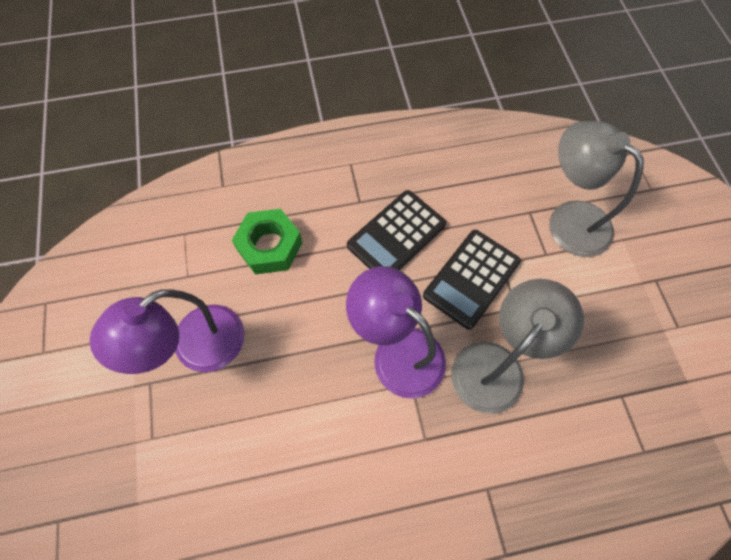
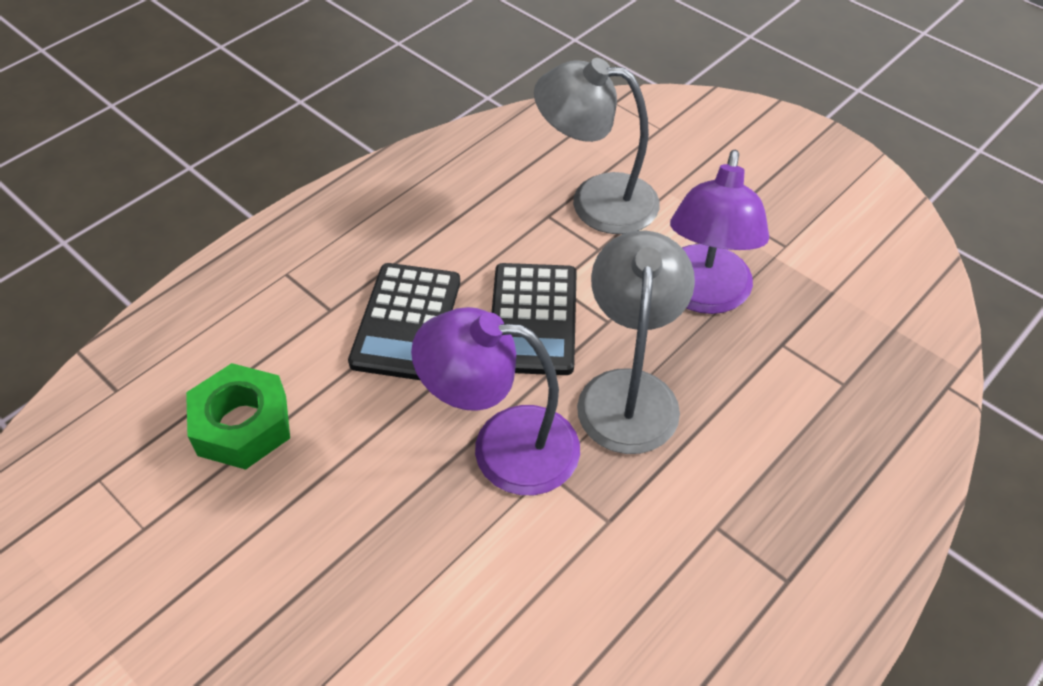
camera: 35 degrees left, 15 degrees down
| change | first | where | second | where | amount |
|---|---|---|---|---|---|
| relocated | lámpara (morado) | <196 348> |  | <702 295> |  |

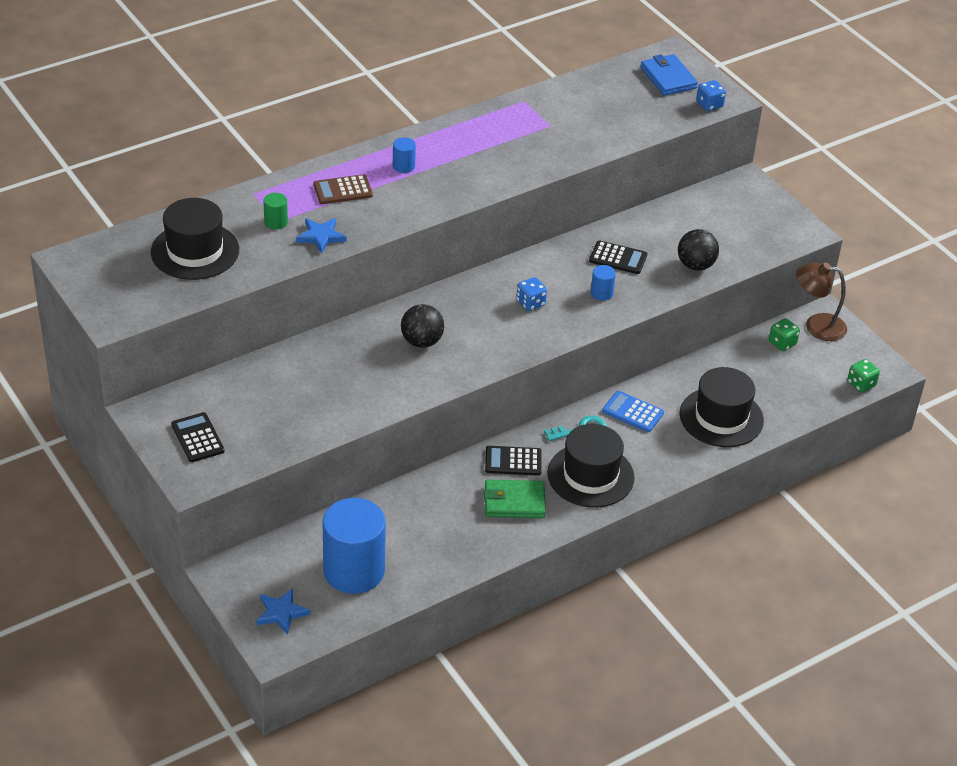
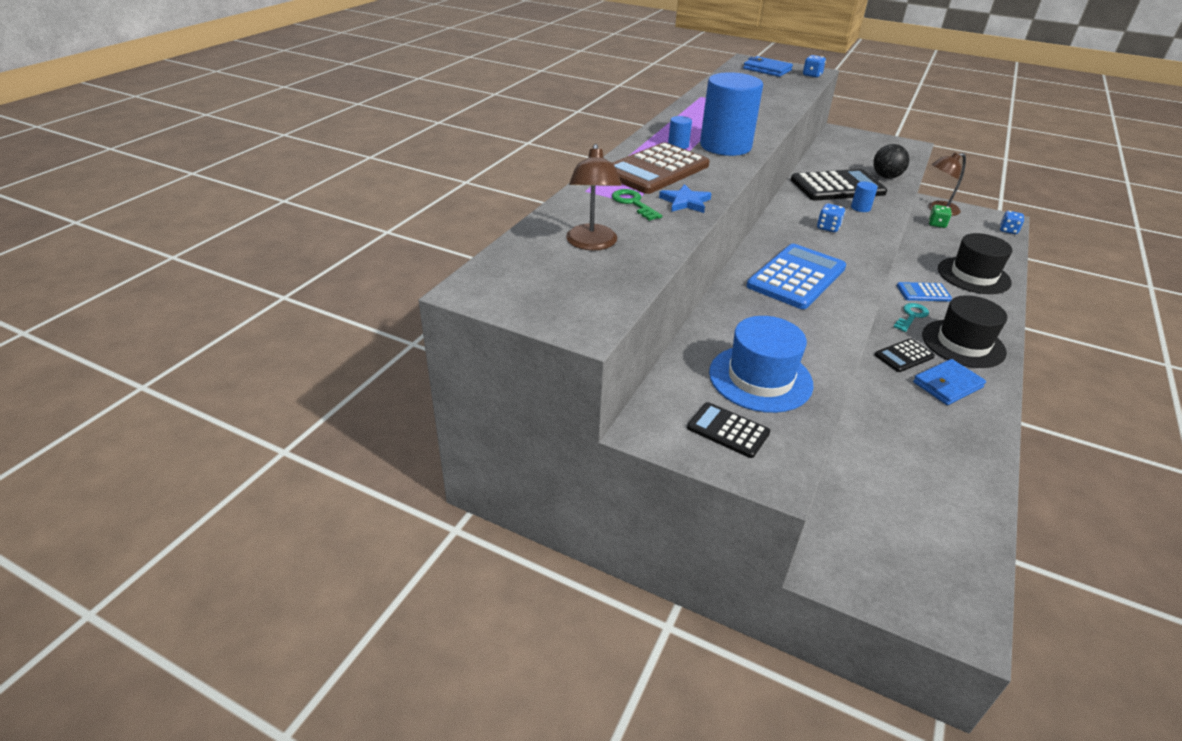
camera: 30 degrees left, 5 degrees down
| change | first | where | second | where | amount |
|---|---|---|---|---|---|
| exchanged | sombrero (negro) | <195 251> | lámpara (marrón) | <592 244> |  |
| size | calculadora (marrón) | <343 190> |  | <656 170> | x1.86 |
| exchanged | cilindro (verde) | <276 222> | llave (verde) | <633 203> |  |
| relocated | cilindro (azul) | <354 571> |  | <725 146> |  |
| appeared |  |  | sombrero (azul) | <760 378> |  |
| exchanged | pelota (negro) | <422 342> | calculadora (azul) | <796 277> |  |
| size | calculadora (negro) | <618 258> |  | <837 186> | x1.86 |
| colour | cartera (verde) | <514 502> | cartera (azul) | <947 385> |  |
| colour | dado (verde) | <861 384> | dado (azul) | <1008 230> |  |
| missing | estrella (azul) | <281 613> |  |  |  |

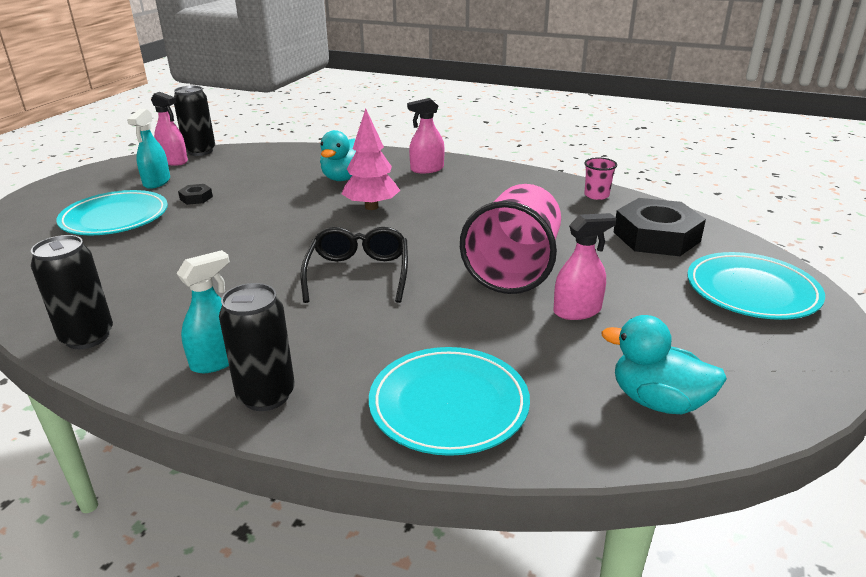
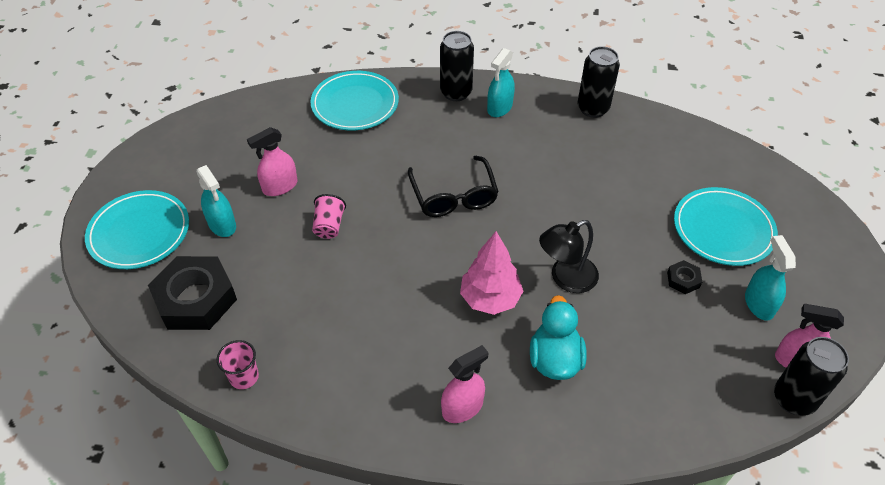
camera: 165 degrees right, 20 degrees up
| change | first | where | second | where | amount |
|---|---|---|---|---|---|
| appeared |  |  | pulverizador (turquesa) | <222 225> |  |
| size | vaso (rosa) | <514 268> |  | <329 226> | x0.42 |
| appeared |  |  | lámpara (negro) | <566 279> |  |
| missing | pato (turquesa) | <658 401> |  |  |  |

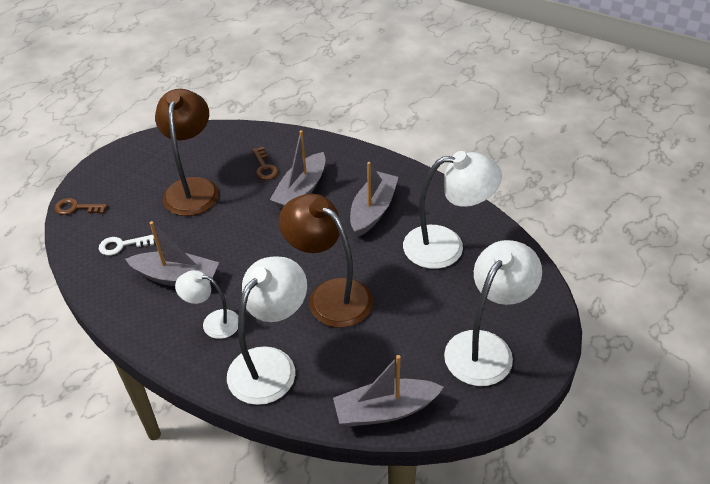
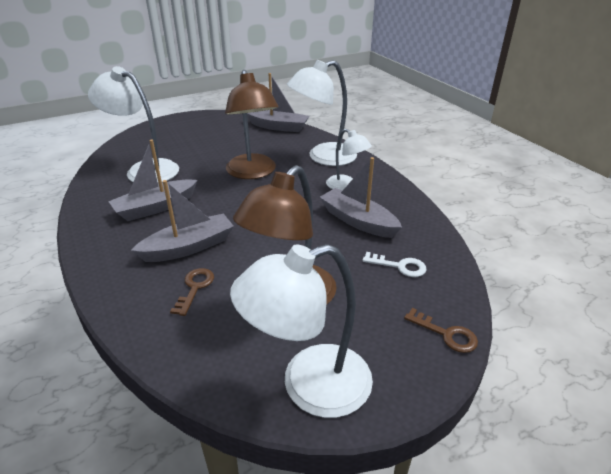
camera: 150 degrees left, 10 degrees down
| change | first | where | second | where | amount |
|---|---|---|---|---|---|
| relocated | lámpara (blanco) | <486 347> |  | <309 386> |  |

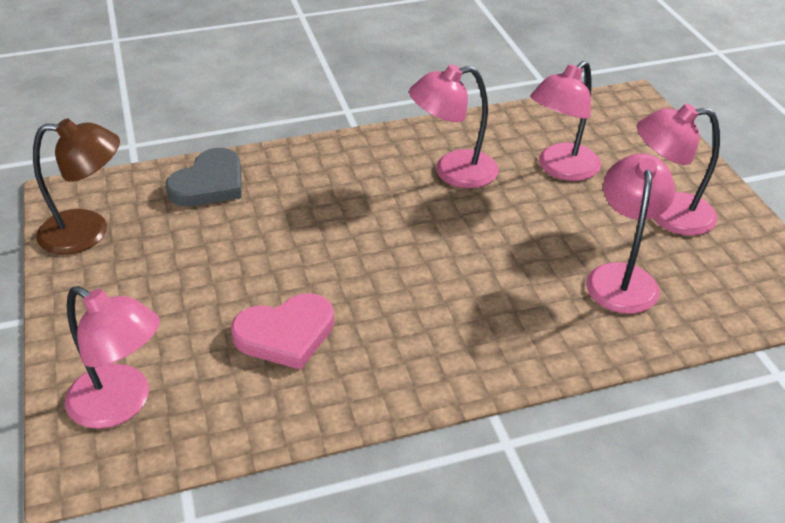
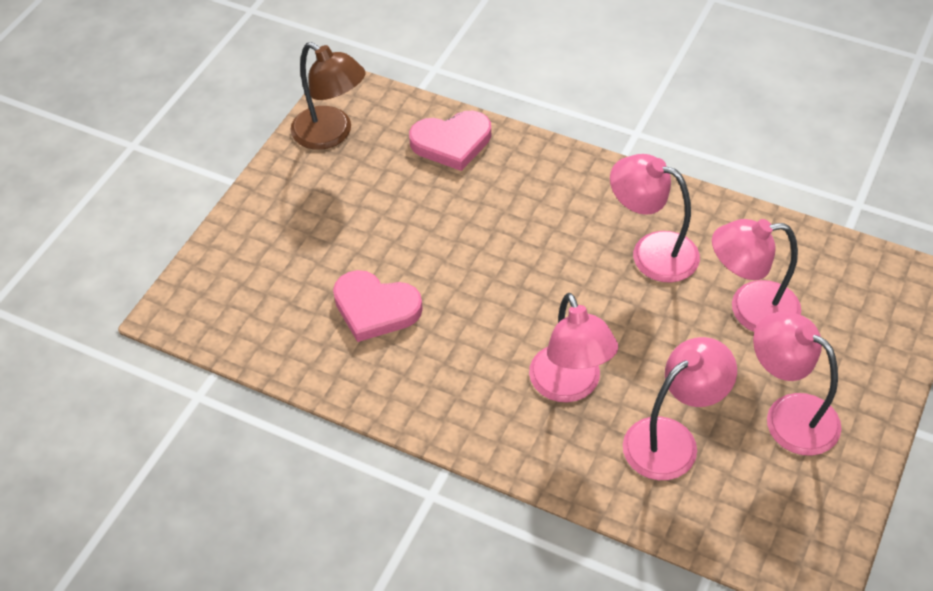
camera: 45 degrees right, 10 degrees up
| change | first | where | second | where | amount |
|---|---|---|---|---|---|
| colour | corazón (gris) | <209 183> | corazón (rosa) | <452 142> |  |
| relocated | lámpara (rosa) | <122 404> |  | <570 386> |  |

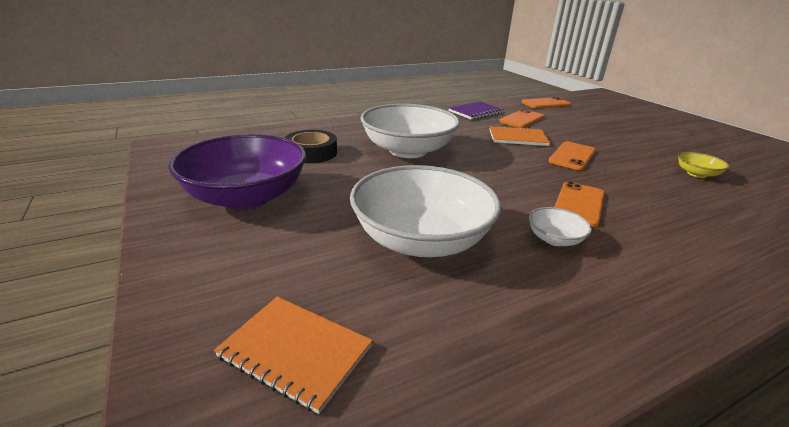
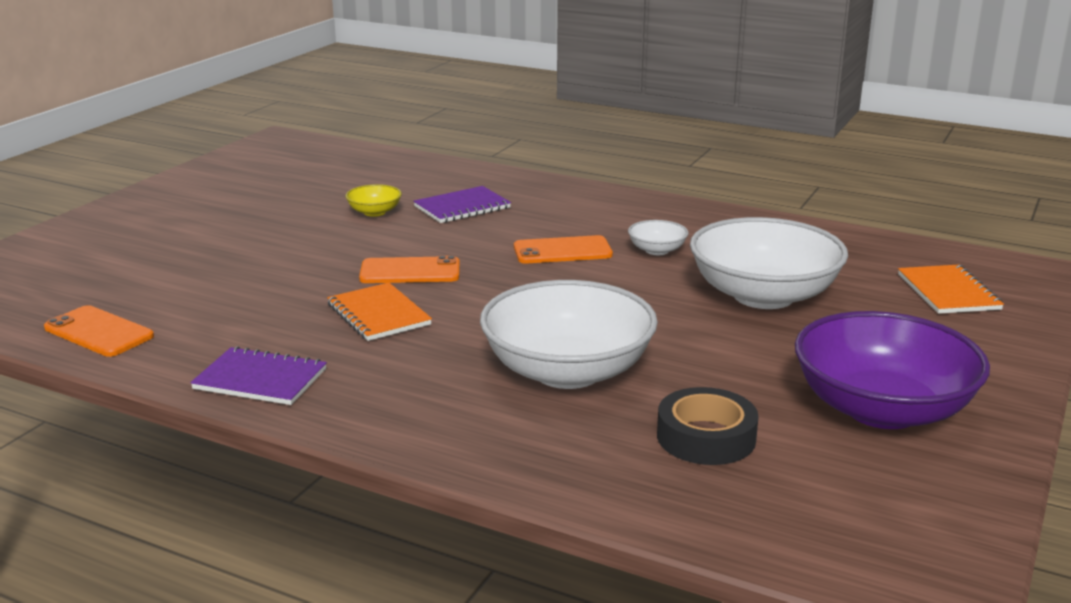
camera: 125 degrees left, 5 degrees down
| change | first | where | second | where | amount |
|---|---|---|---|---|---|
| appeared |  |  | cuaderno (morado) | <462 207> |  |
| missing | móvil (naranja) | <522 119> |  |  |  |

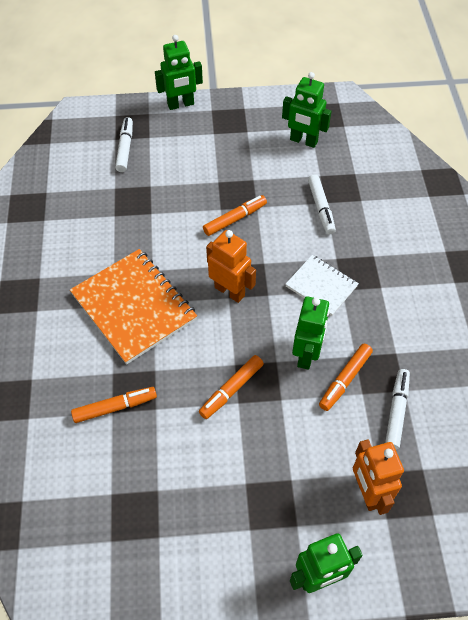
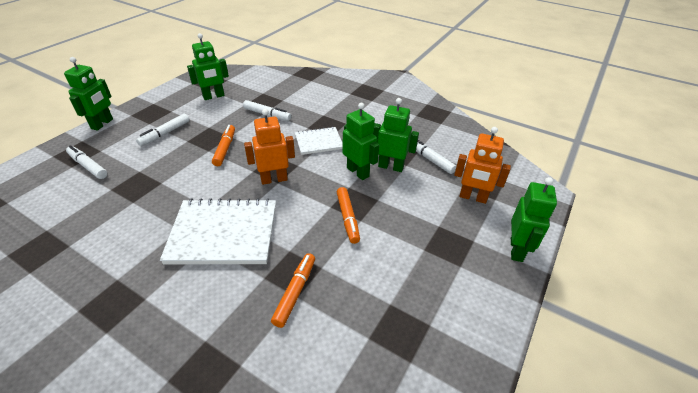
camera: 55 degrees left, 15 degrees down
| change | first | where | second | where | amount |
|---|---|---|---|---|---|
| appeared |  |  | rotulador (blanco) | <165 134> |  |
| colour | cuaderno (naranja) | <134 307> | cuaderno (blanco) | <223 233> |  |
| exchanged | rotulador (naranja) | <345 380> | robot (verde) | <391 166> |  |

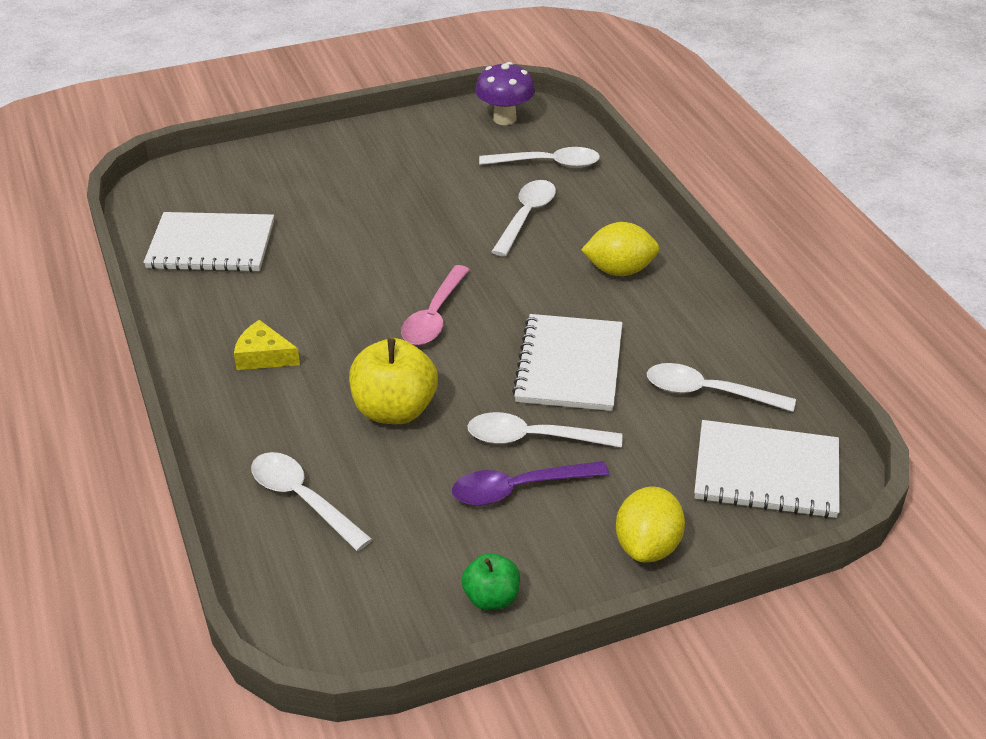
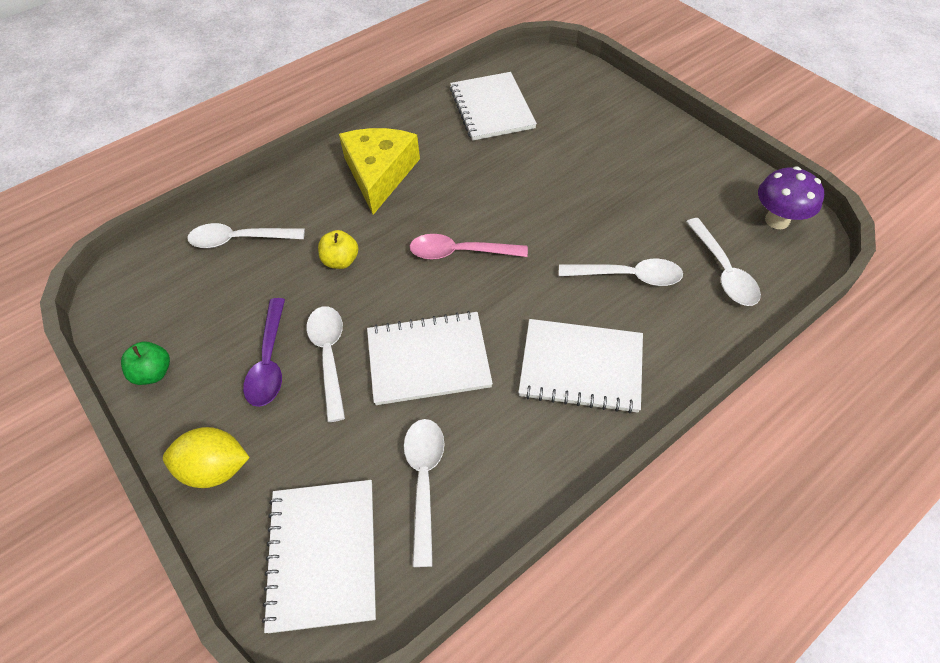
camera: 75 degrees right, 15 degrees up
| change | first | where | second | where | amount |
|---|---|---|---|---|---|
| spun | cuchara (blanco) | <303 499> |  | <240 240> | 120 degrees counterclockwise |
| spun | cuchara (morado) | <519 489> |  | <269 361> | 150 degrees counterclockwise |
| size | manzana (amarillo) | <394 410> |  | <341 261> | x0.57 |
| size | queso (amarillo) | <263 356> |  | <379 174> | x1.91 |
| exchanged | limón (amarillo) | <619 270> | cuaderno (blanco) | <581 367> |  |

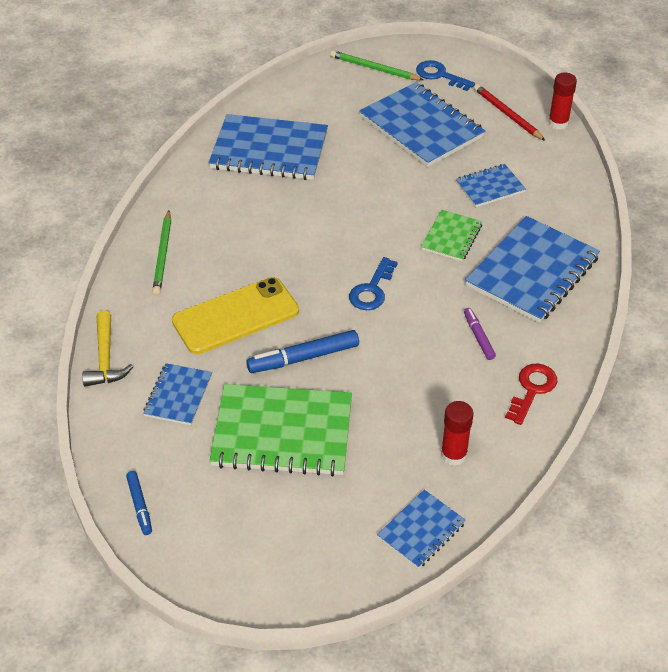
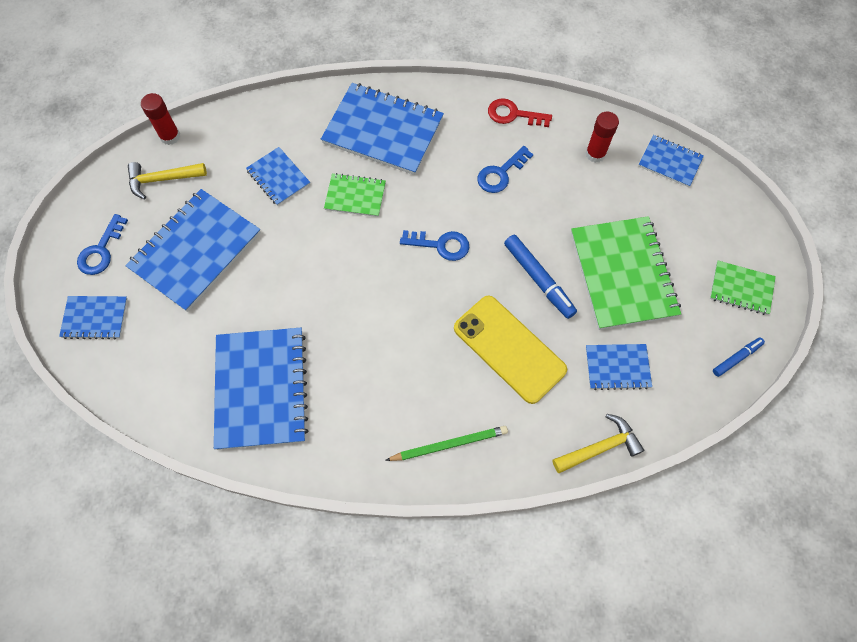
camera: 105 degrees left, 20 degrees up
| change | first | where | second | where | amount |
|---|---|---|---|---|---|
| exchanged | lápiz (verde) | <374 68> | cuaderno (azul) | <95 318> |  |
| exchanged | lápiz (rojo) | <507 114> | martillo (amarillo) | <162 179> |  |
| appeared |  |  | llave (azul) | <501 173> |  |
| appeared |  |  | cuaderno (verde) | <741 289> |  |
| missing | rotulador (morado) | <478 337> |  |  |  |

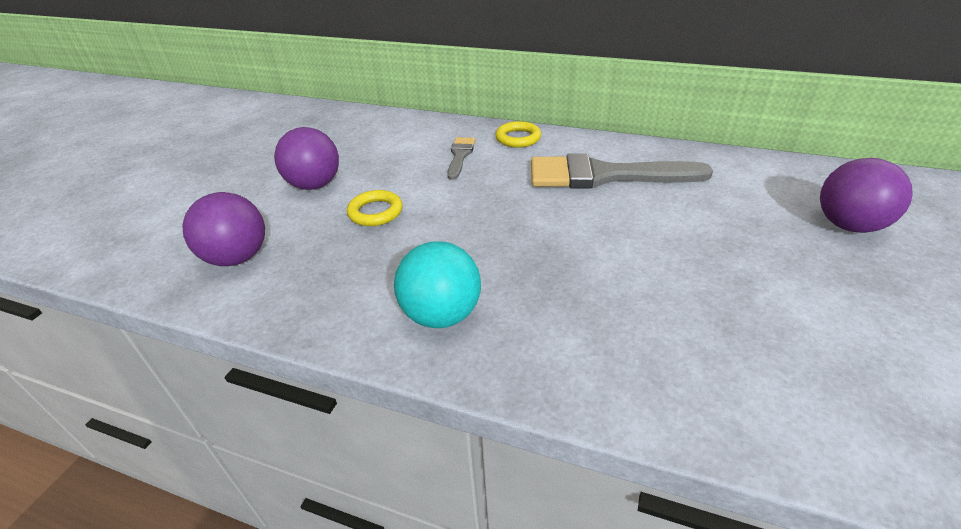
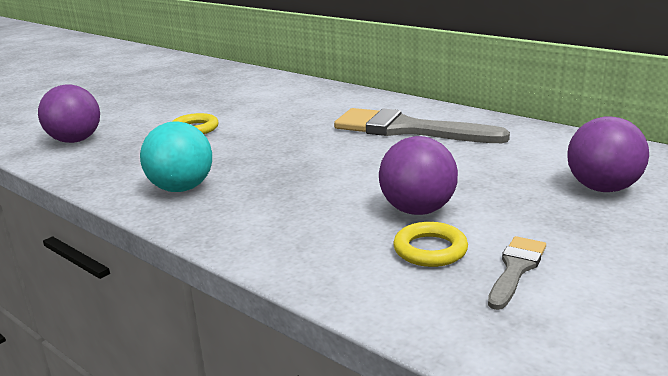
camera: 20 degrees right, 15 degrees down
| change | first | where | second | where | amount |
|---|---|---|---|---|---|
| relocated | pelota (morado) | <314 185> |  | <417 210> |  |
| relocated | anillo (amarillo) | <518 138> |  | <430 250> |  |
| relocated | pincel (gris) | <460 156> |  | <516 269> |  |

